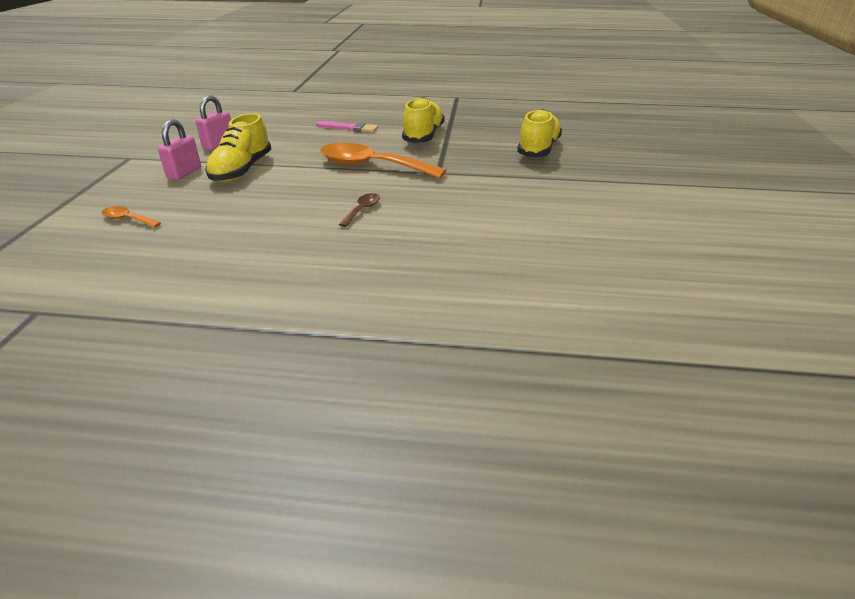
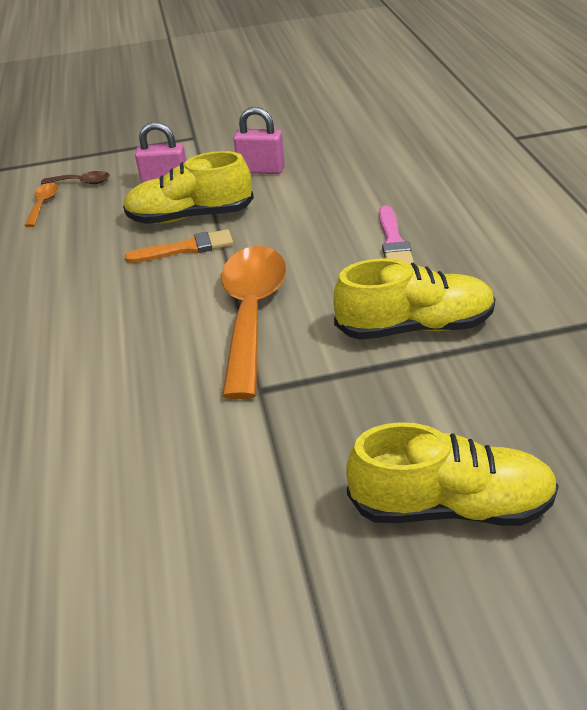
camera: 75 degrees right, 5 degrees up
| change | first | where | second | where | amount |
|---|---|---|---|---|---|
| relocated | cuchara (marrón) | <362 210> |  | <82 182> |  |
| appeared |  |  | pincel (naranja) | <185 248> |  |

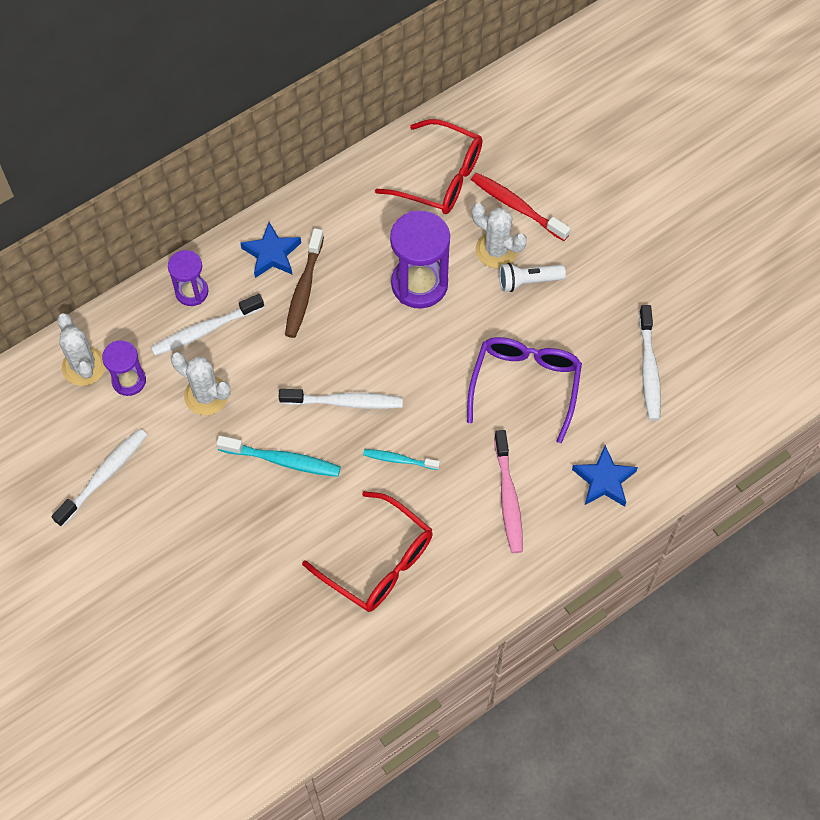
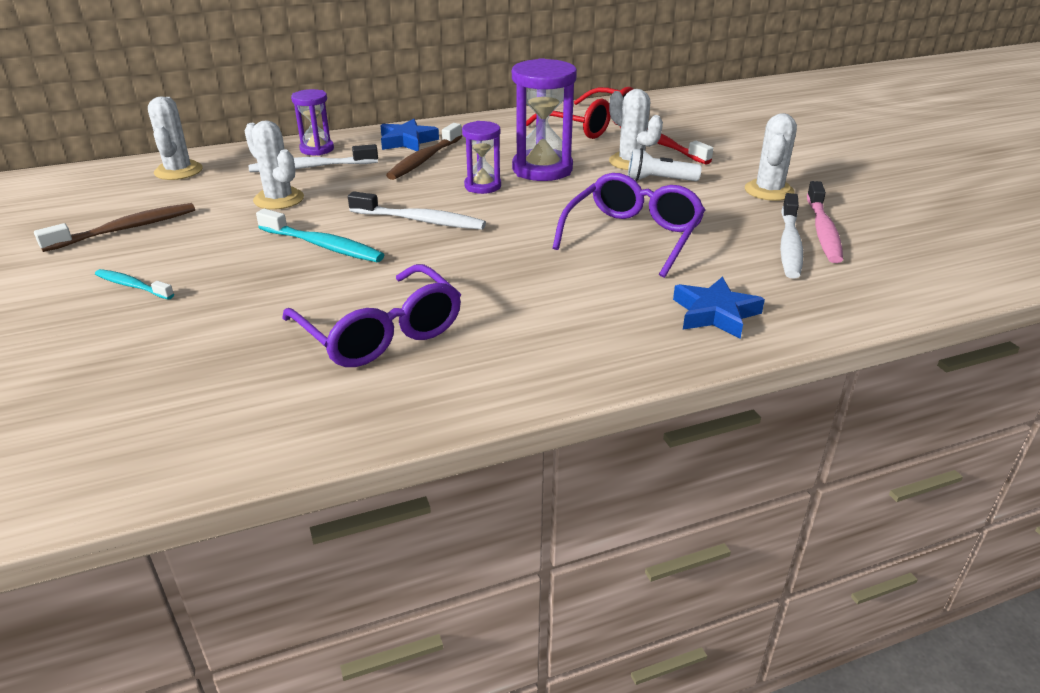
camera: 15 degrees right, 30 degrees down
| change | first | where | second | where | amount |
|---|---|---|---|---|---|
| colour | cepillo de dientes (blanco) | <104 476> | cepillo de dientes (marrón) | <126 229> |  |
| relocated | cepillo de dientes (turquesa) | <399 460> |  | <132 286> |  |
| colour | gafas (rojo) | <378 561> | gafas (morado) | <380 332> |  |
| relocated | reloj de arena (morado) | <129 381> |  | <482 186> |  |
| appeared |  |  | cactus (blanco) | <769 191> |  |
| relocated | cepillo de dientes (rosa) | <508 498> |  | <823 231> |  |

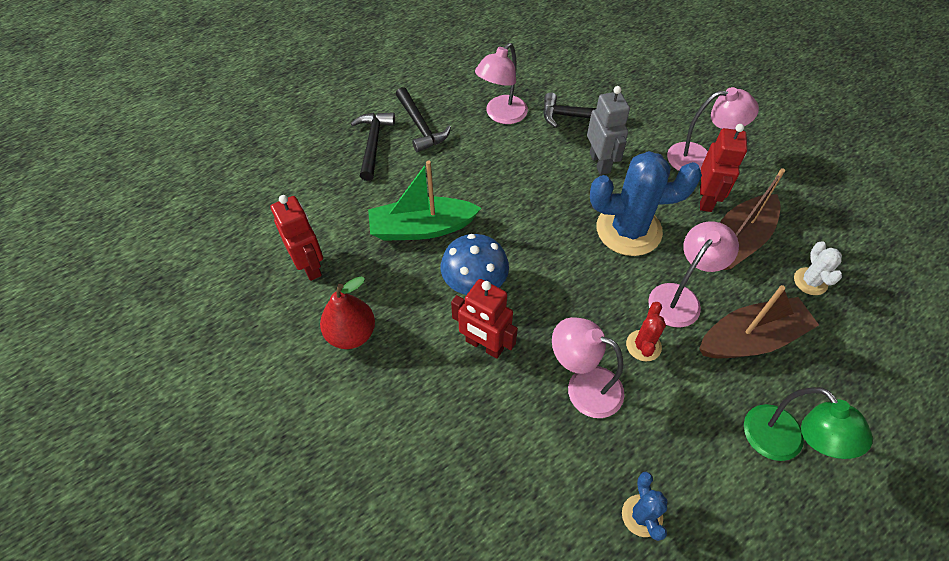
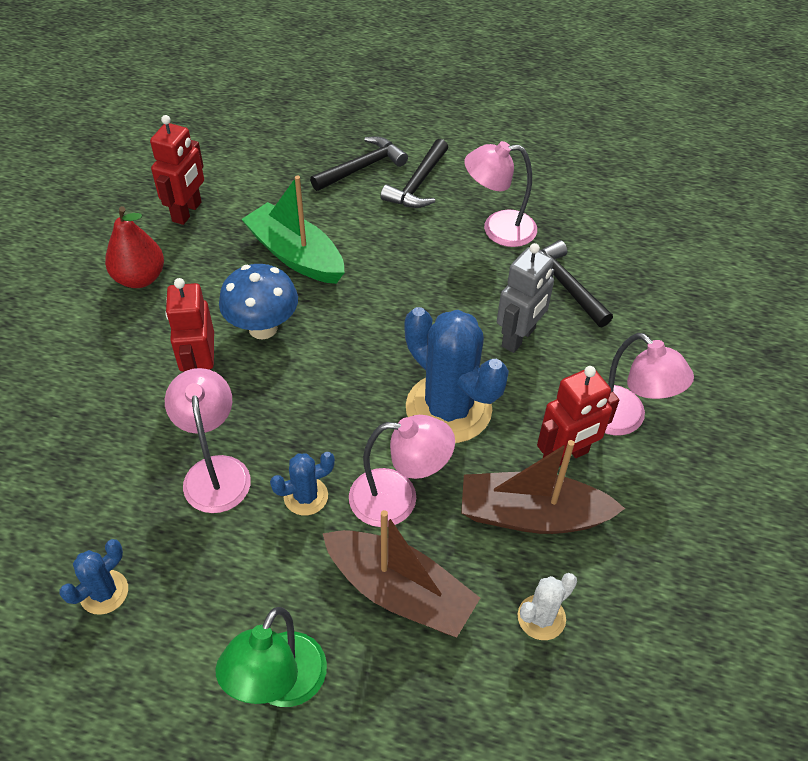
camera: 50 degrees right, 5 degrees down
| change | first | where | second | where | amount |
|---|---|---|---|---|---|
| colour | cactus (rojo) | <643 345> | cactus (azul) | <306 496> |  |

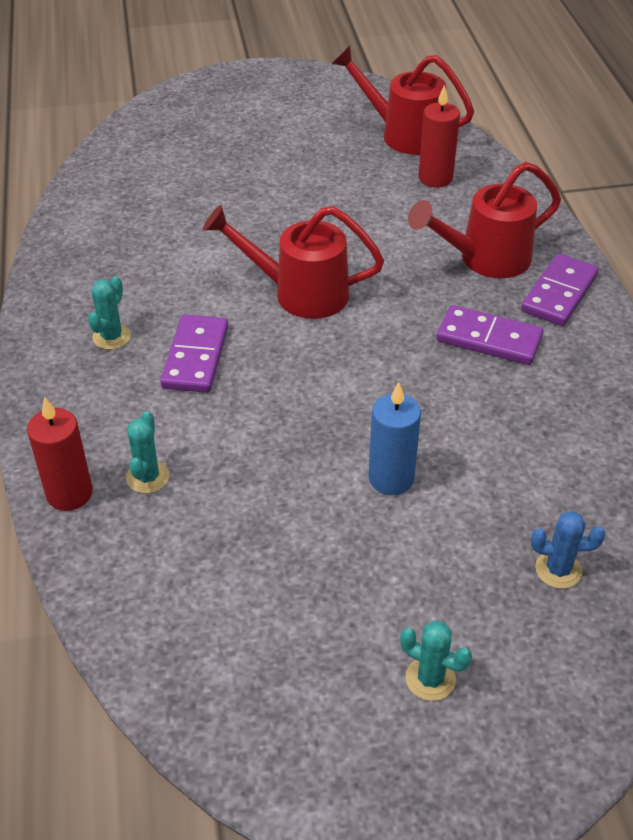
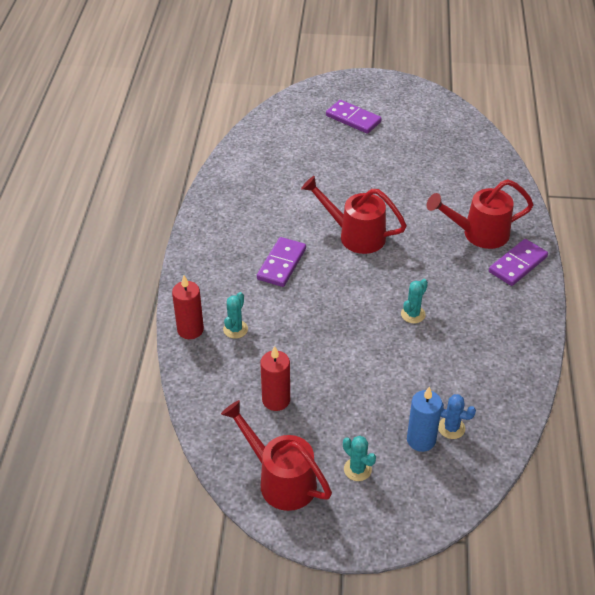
camera: 15 degrees right, 0 degrees up
| change | first | where | second | where | amount |
|---|---|---|---|---|---|
| relocated | regadera (rojo) | <404 134> |  | <281 480> |  |
| relocated | vela (rojo) | <435 178> |  | <276 400> |  |
| relocated | ficha de dominó (morado) | <489 339> |  | <353 119> |  |
| relocated | cactus (turquesa) | <111 337> |  | <413 314> |  |
| relocated | vela (azul) | <391 478> |  | <421 440> |  |

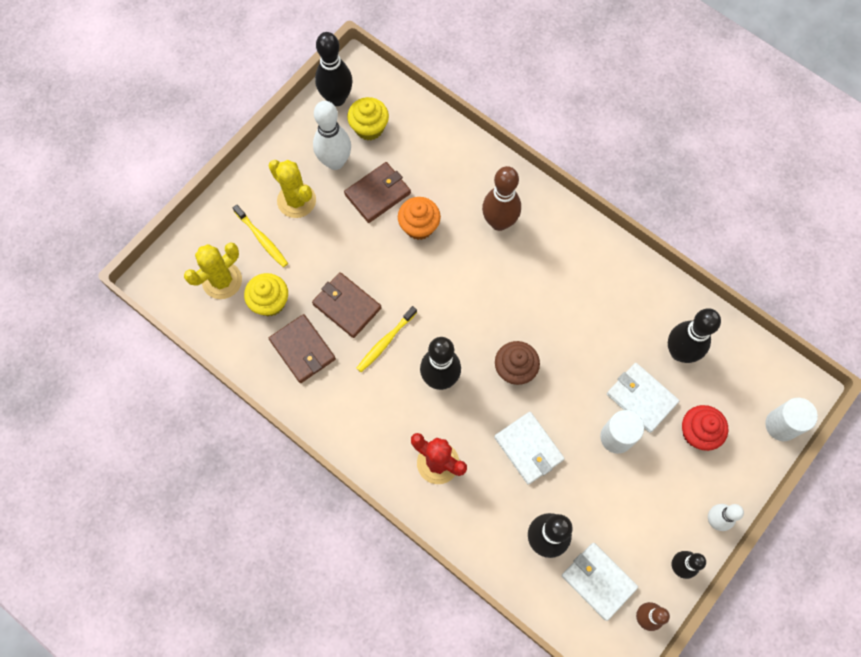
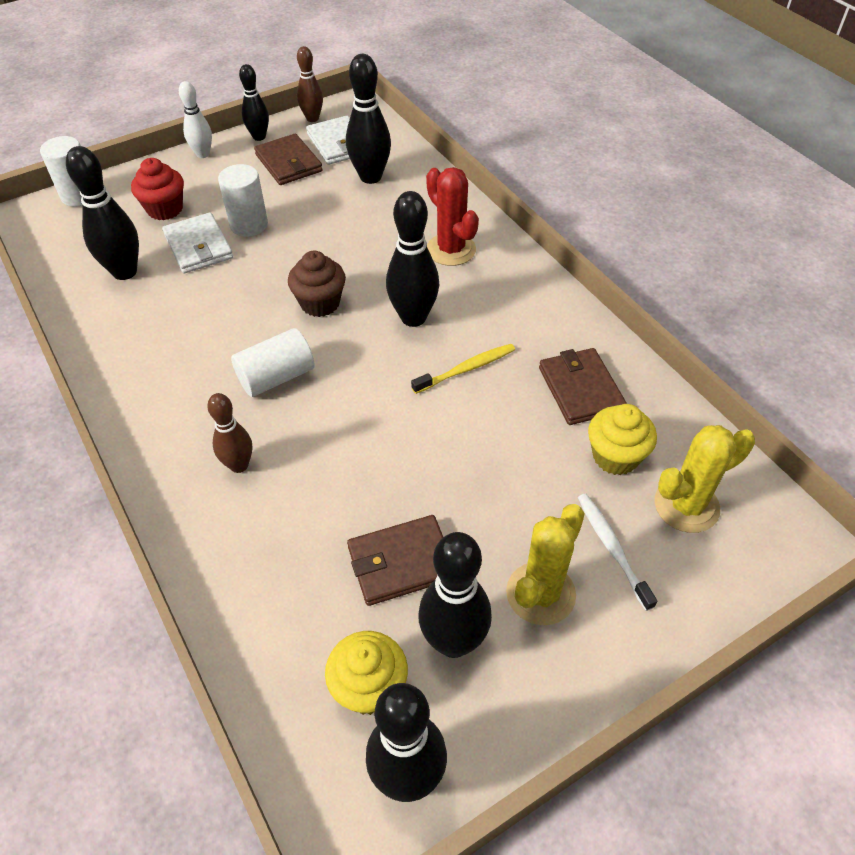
camera: 160 degrees left, 20 degrees down
| change | first | where | second | where | amount |
|---|---|---|---|---|---|
| size | bolo (marrón) | <499 222> |  | <239 465> | x0.63 |
| appeared |  |  | cilindro (blanco) | <276 377> |  |
| relocated | cartera (marrón) | <346 306> |  | <289 163> |  |
| colour | bolo (blanco) | <335 162> | bolo (negro) | <453 641> |  |
| spun | cactus (amarillo) | <296 200> |  | <540 593> | 60 degrees clockwise |
| colour | cepillo de dientes (amarillo) | <262 239> | cepillo de dientes (blanco) | <612 549> |  |
| missing | magdalena (naranja) | <419 226> |  |  |  |
| missing | cartera (blanco) | <528 448> |  |  |  |

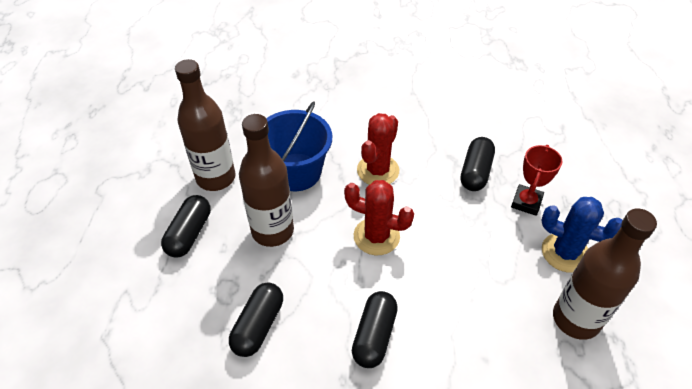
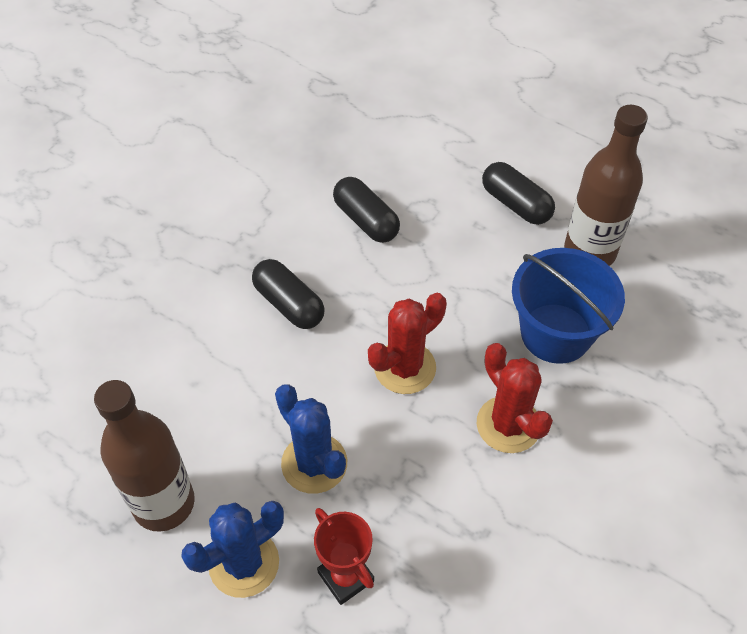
camera: 120 degrees right, 5 degrees up
| change | first | where | second | where | amount |
|---|---|---|---|---|---|
| appeared |  |  | cactus (azul) | <314 463> |  |
| missing | botella (marrón) | <272 231> |  |  |  |
| missing | cápsula (negro) | <475 172> |  |  |  |

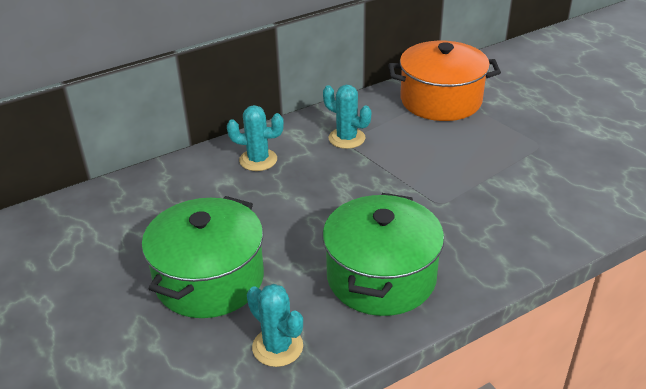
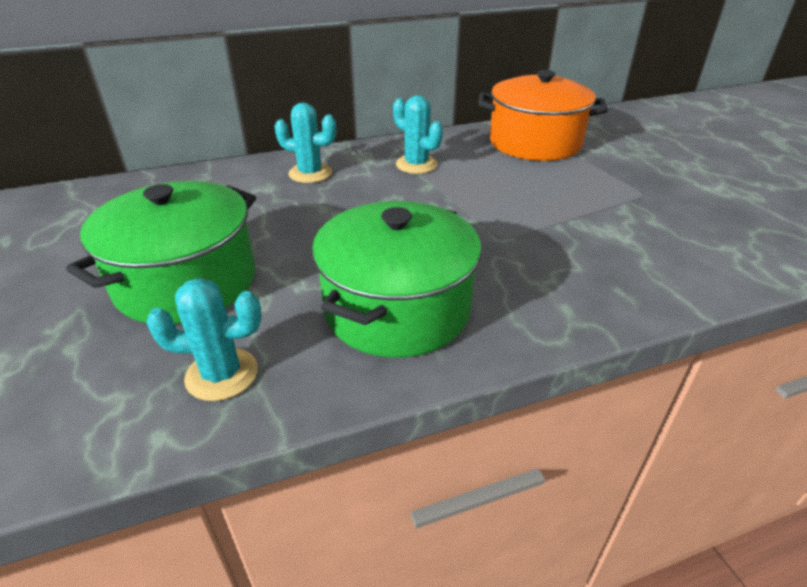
camera: 10 degrees right, 0 degrees up
| change | first | where | second | where | amount |
|---|---|---|---|---|---|
| spun | cactus (turquesa) | <277 347> |  | <222 374> | 60 degrees counterclockwise |

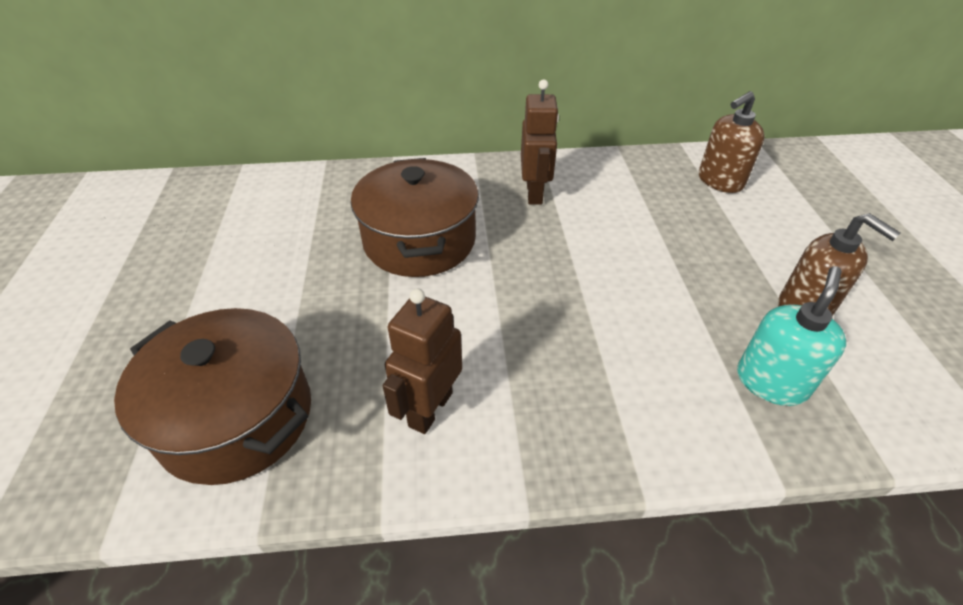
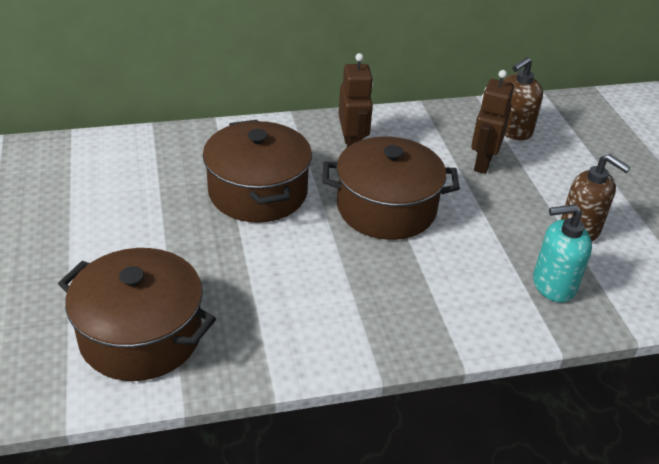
camera: 10 degrees left, 5 degrees down
| change | first | where | second | where | amount |
|---|---|---|---|---|---|
| appeared |  |  | olla (marrón) | <386 208> |  |
| relocated | robot (marrón) | <430 409> |  | <482 163> |  |
| spun | dispensador de jabón (turquesa) | <771 382> |  | <553 285> | 120 degrees counterclockwise |

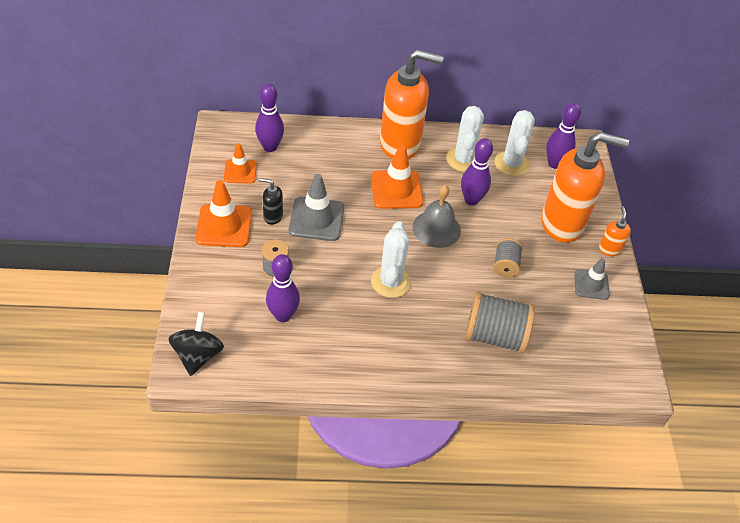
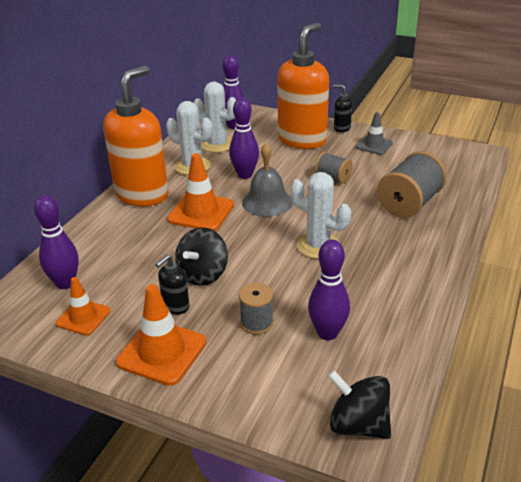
camera: 60 degrees left, 15 degrees down
| change | first | where | second | where | amount |
|---|---|---|---|---|---|
| exchanged | cono de tráfico (gris) | <316 219> | peonza (negro) | <203 274> |  |
| colour | dispensador de jabón (naranja) | <609 249> | dispensador de jabón (negro) | <341 128> |  |

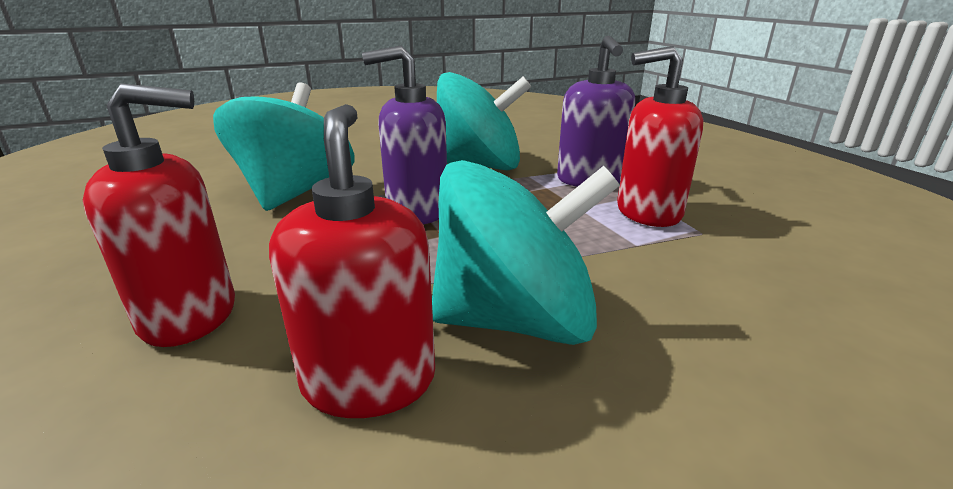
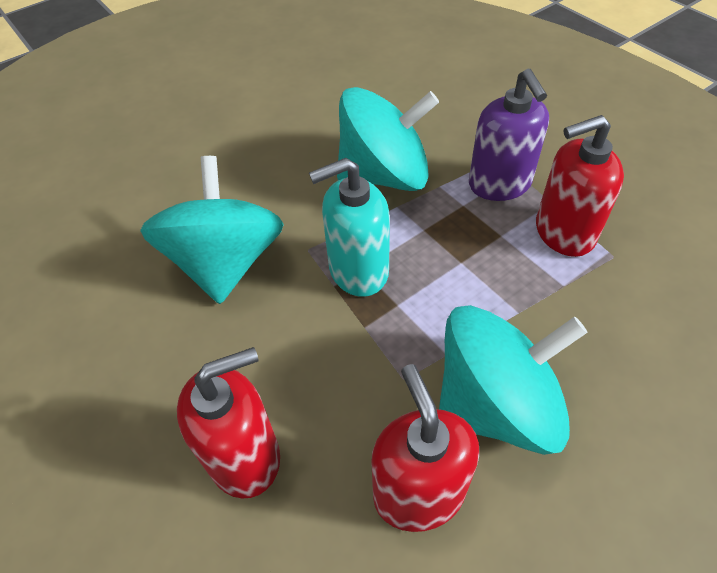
camera: 10 degrees left, 25 degrees up
| change | first | where | second | where | amount |
|---|---|---|---|---|---|
| colour | dispensador de jabón (morado) | <416 211> | dispensador de jabón (turquesa) | <358 271> |  |

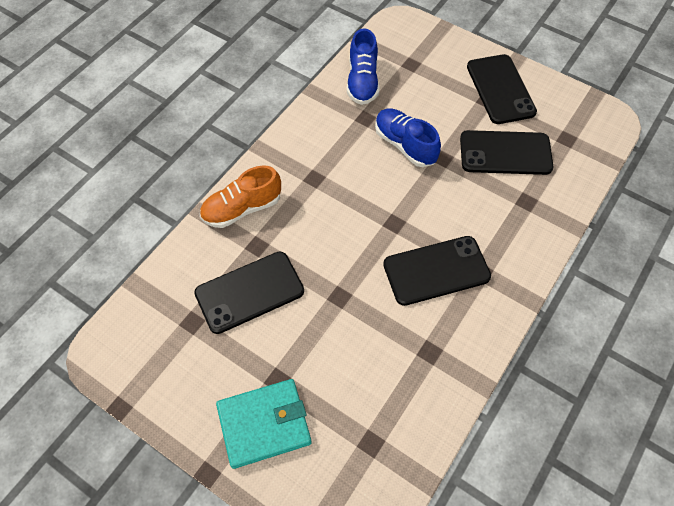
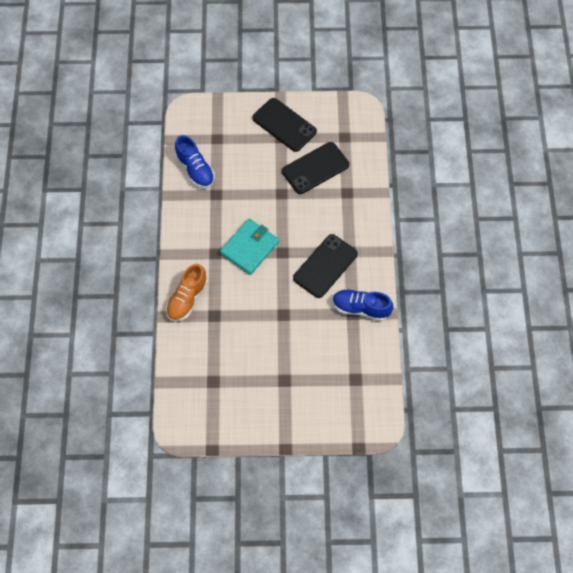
camera: 35 degrees left, 5 degrees up
| change | first | where | second | where | amount |
|---|---|---|---|---|---|
| relocated | cartera (turquesa) | <264 424> |  | <249 248> |  |
| relocated | zapato (azul) | <405 145> |  | <361 308> |  |
| missing | móvil (negro) | <249 292> |  |  |  |

